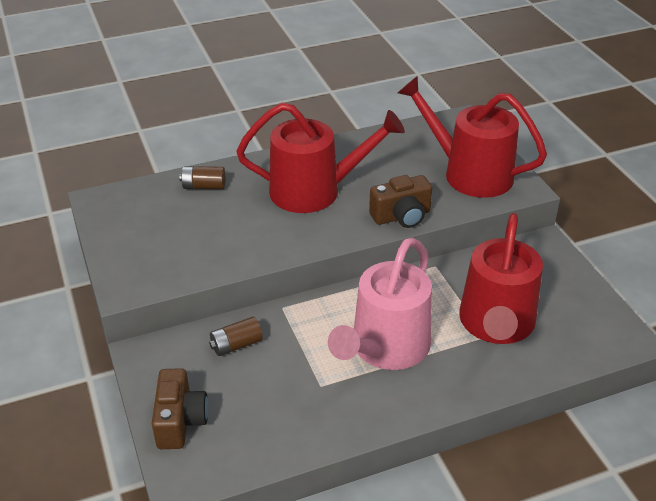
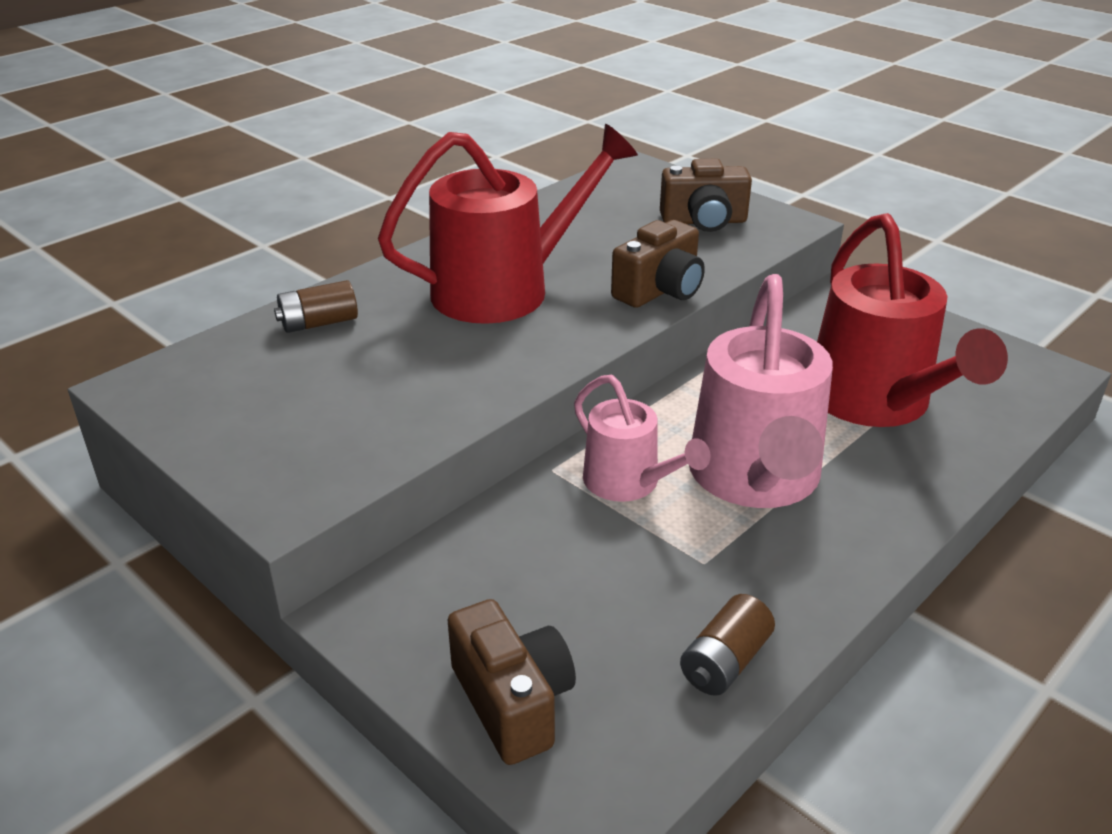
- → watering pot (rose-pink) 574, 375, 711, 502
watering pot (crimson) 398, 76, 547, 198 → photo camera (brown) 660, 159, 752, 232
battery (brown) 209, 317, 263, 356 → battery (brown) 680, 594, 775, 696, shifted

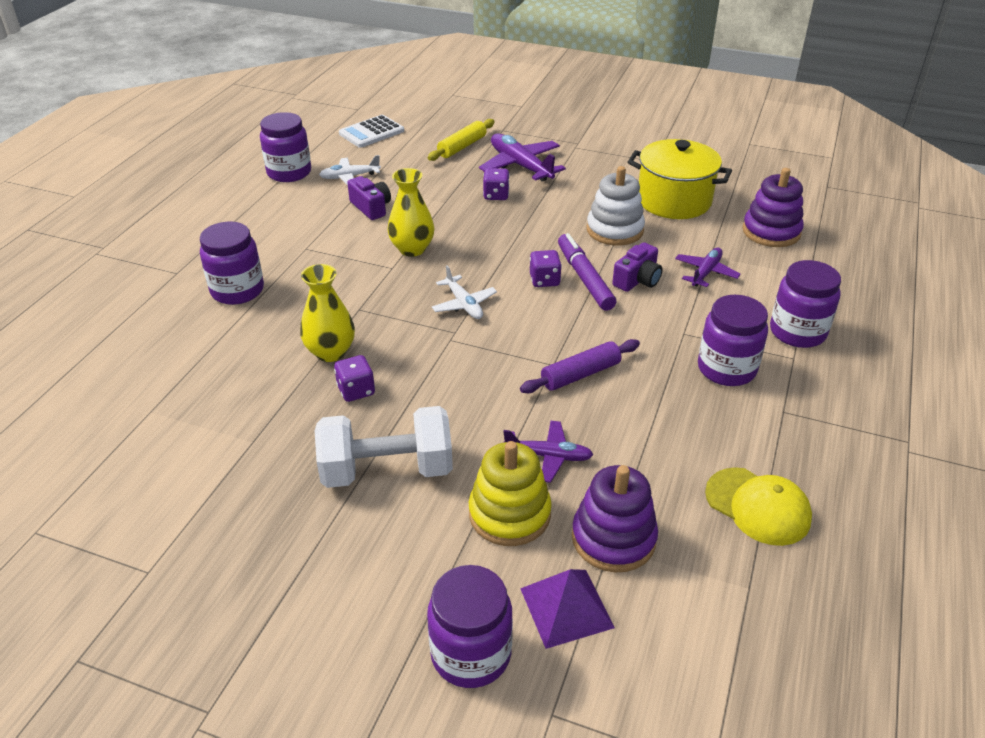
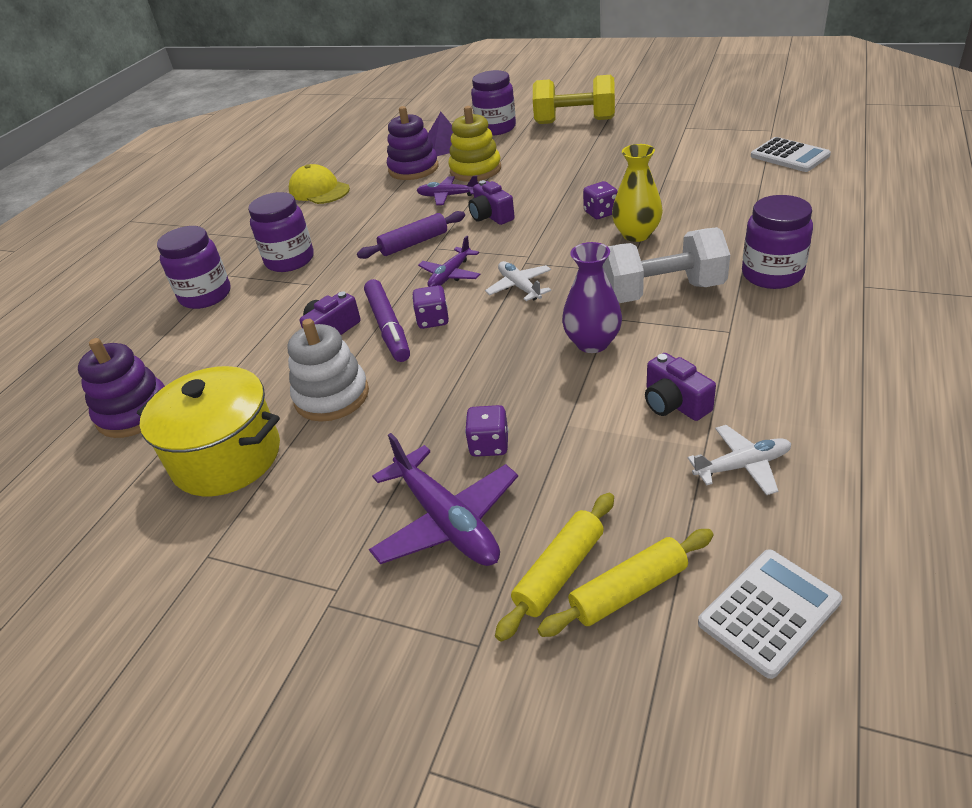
aeroplane (violet) 675, 248, 741, 287 → aeroplane (violet) 418, 236, 481, 287, shifted
- → photo camera (violet) 468, 180, 515, 225
- → free weight (yellow) 533, 75, 615, 124
- → dough roller (yellow) 537, 529, 714, 637
flower vase (yellow) 388, 168, 434, 257 → flower vase (violet) 562, 242, 622, 353
free weight (white) 315, 406, 453, 488 → free weight (white) 603, 227, 730, 303, shifted
- → pocket calculator (white) 751, 137, 831, 172
preserve jar (violet) 260, 112, 311, 182 → -

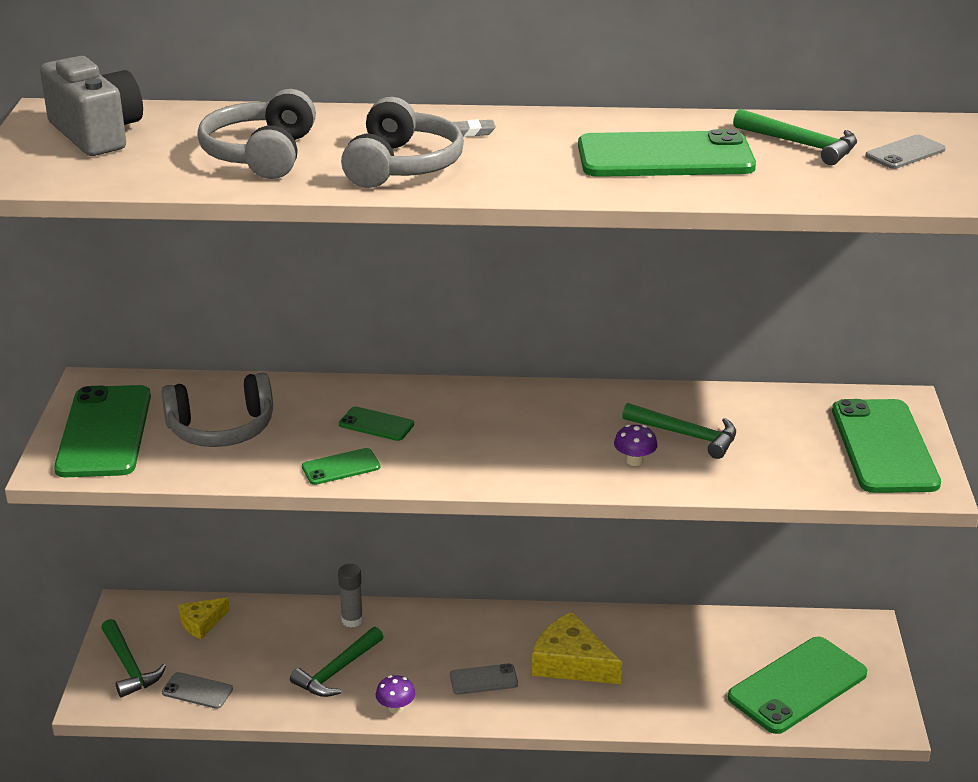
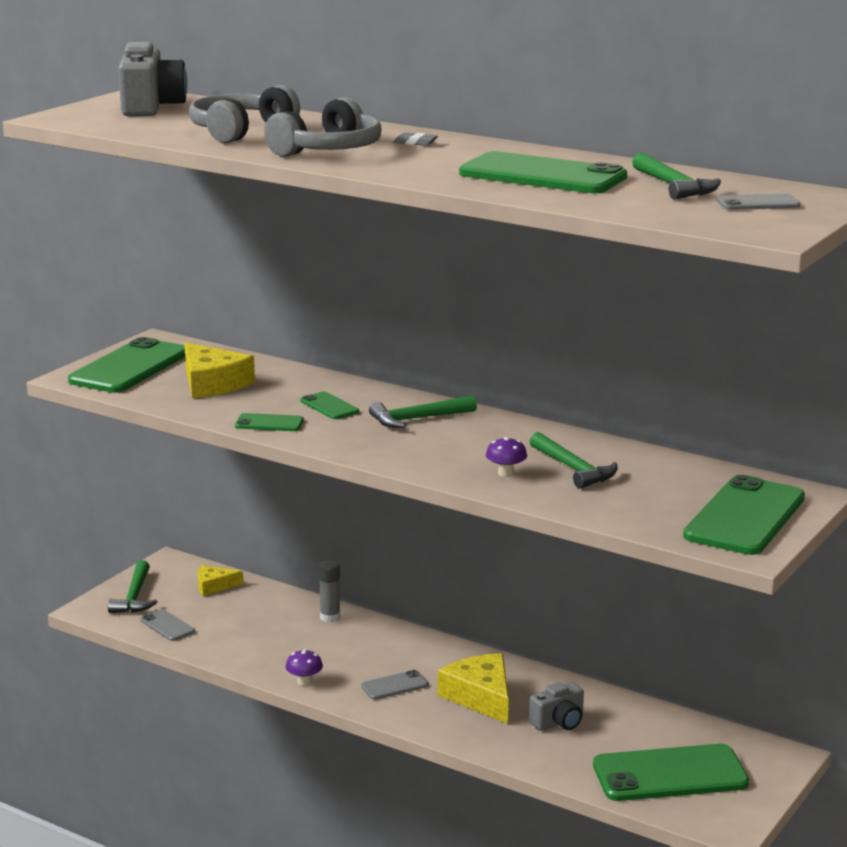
headphones (ash-grey) 161, 372, 273, 447 → cheese wedge (yellow) 184, 342, 255, 398
smartphone (ash-grey) 450, 663, 518, 695 → smartphone (ash-grey) 361, 670, 428, 700, 45 degrees counterclockwise
claw hammer (green) 290, 627, 383, 697 → claw hammer (green) 369, 395, 477, 428, shifted
- → photo camera (ash-grey) 529, 682, 584, 731

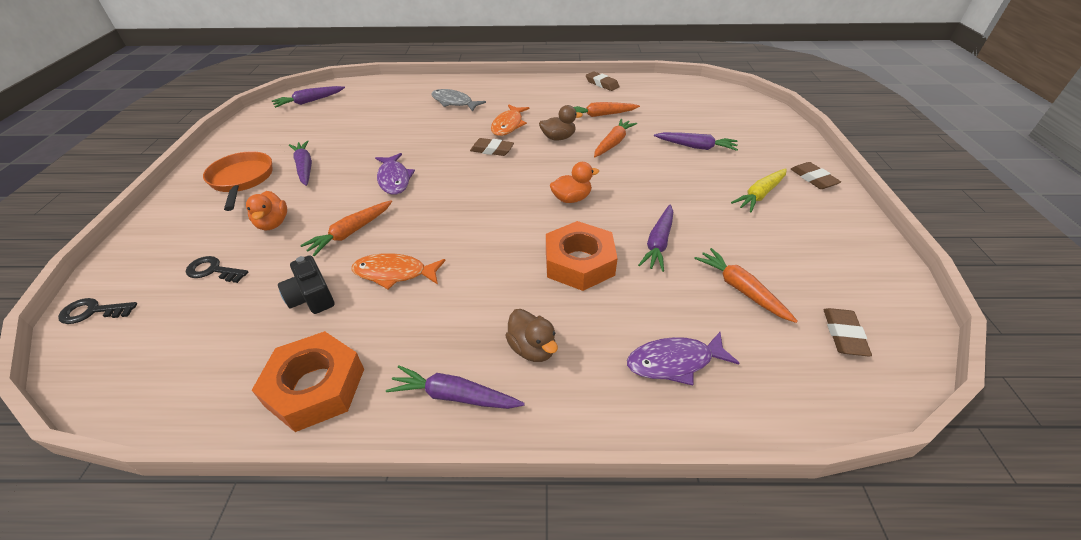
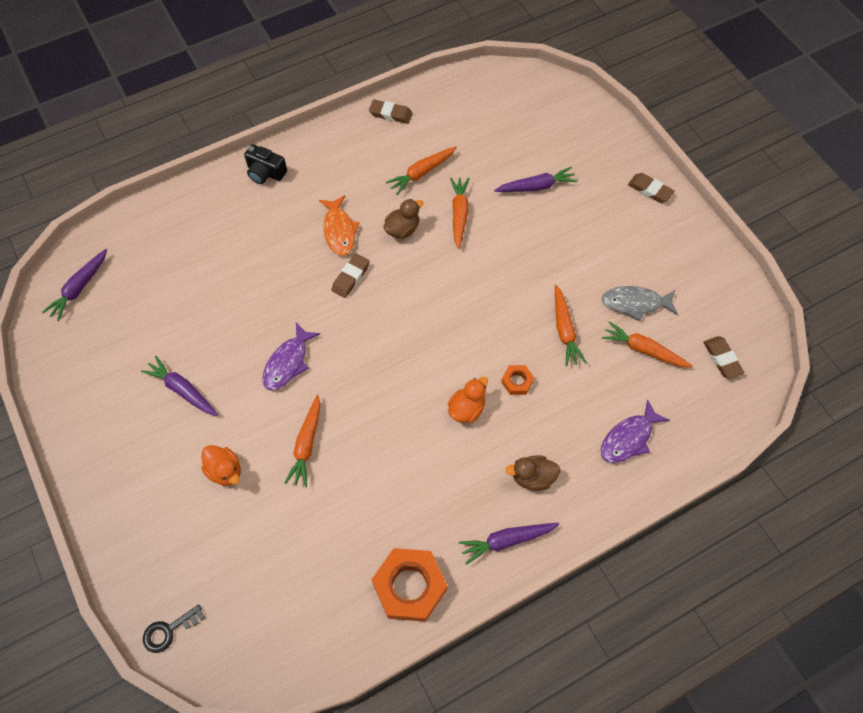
photo camera (black) 278, 255, 335, 314 → photo camera (black) 244, 144, 287, 184, shifted
fish figure (violet) 375, 153, 415, 195 → fish figure (violet) 262, 323, 320, 391, 75 degrees clockwise
eraser (brown) 470, 138, 514, 156 → eraser (brown) 331, 254, 370, 298, 45 degrees counterclockwise
toy duck (orange-coloured) 550, 162, 599, 203 → toy duck (orange-coloured) 448, 377, 488, 423, shifted
nut (orange-coloured) 546, 221, 618, 291 → nut (orange-coloured) 501, 365, 534, 395, x0.48
toy duck (brown) 505, 309, 558, 362 → toy duck (brown) 505, 455, 560, 491, 150 degrees clockwise
toy carrot (violet) 638, 205, 673, 272 → toy carrot (orange-coloured) 555, 285, 587, 366
fish figure (ash-grey) 431, 89, 486, 112 → fish figure (ash-grey) 602, 286, 678, 321, shifted
latchkey (black) 186, 256, 248, 283 → -
frying pan (orange-coloured) 203, 151, 273, 211 → -
fish figure (orange-coloured) 351, 253, 446, 290 → -
toy carrot (yellow) 731, 168, 787, 212 → -

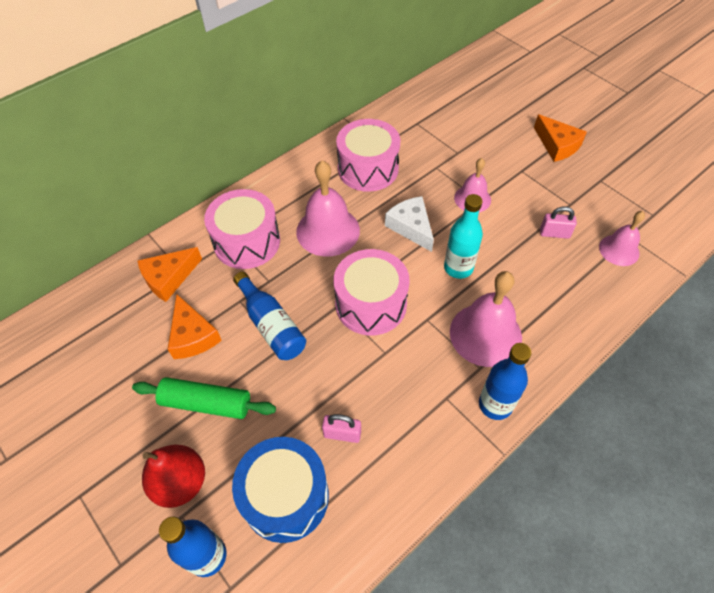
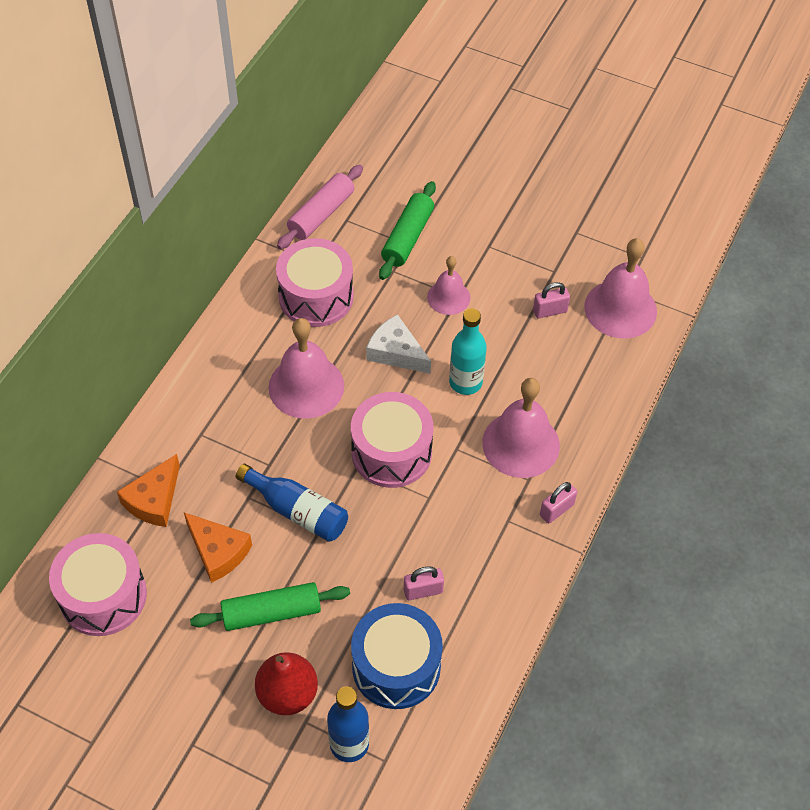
toy drum (rose-pink) 204, 189, 280, 269 → toy drum (rose-pink) 49, 533, 147, 636, shifted
- → dough roller (rose-pink) 277, 165, 363, 249
- → dough roller (green) 379, 181, 436, 280
bottle (blue) 479, 343, 531, 420 → small lock (rose-pink) 540, 482, 577, 524
bell (rose-pink) 599, 211, 645, 266 → bell (rose-pink) 584, 238, 657, 339, x1.67
cheese wedge (orange-coloured) 534, 114, 587, 162 → -

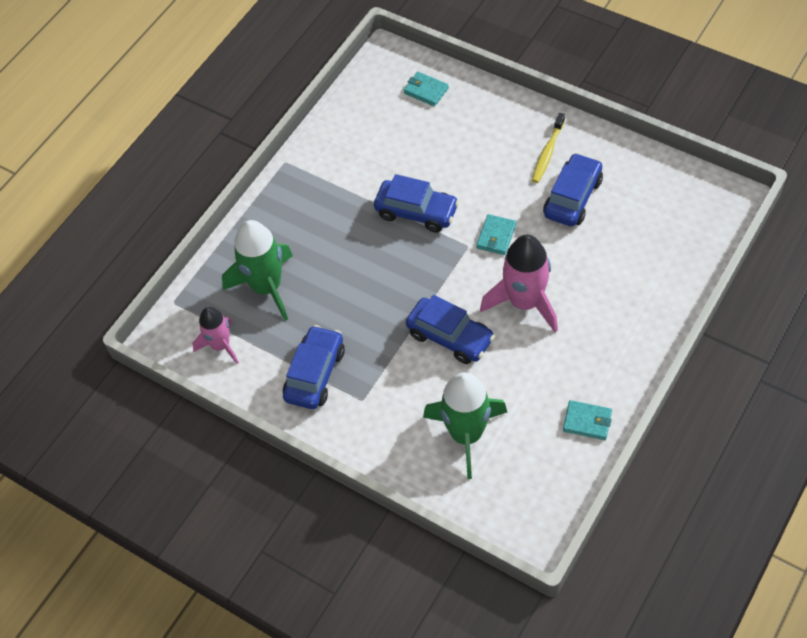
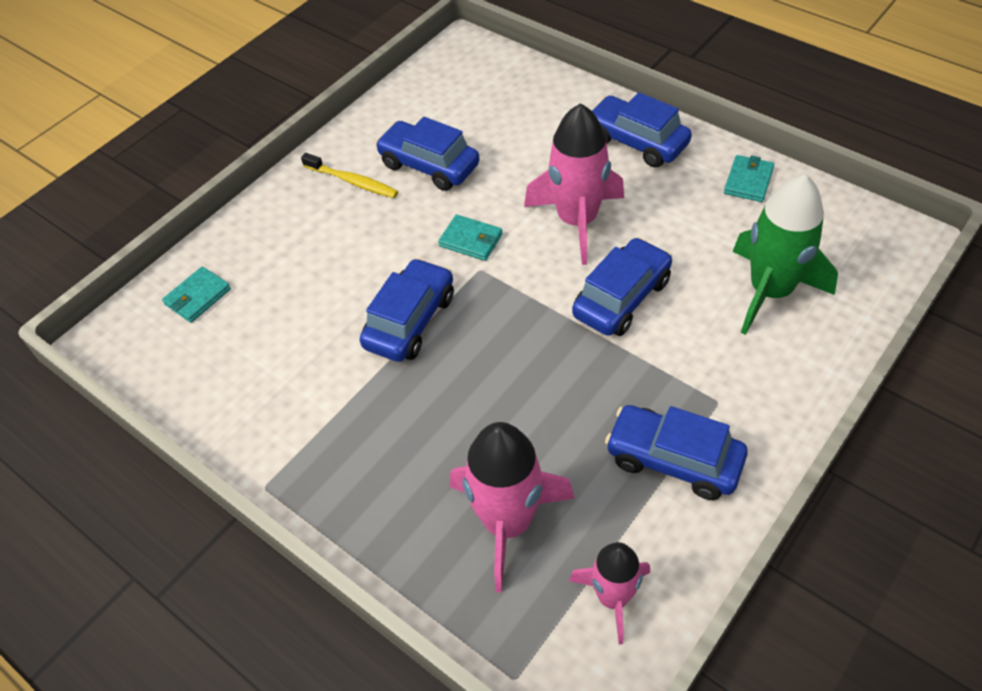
spaceship (green) 222, 220, 293, 321 → spaceship (rose-pink) 450, 422, 575, 593
- → toy car (blue) 592, 92, 692, 168

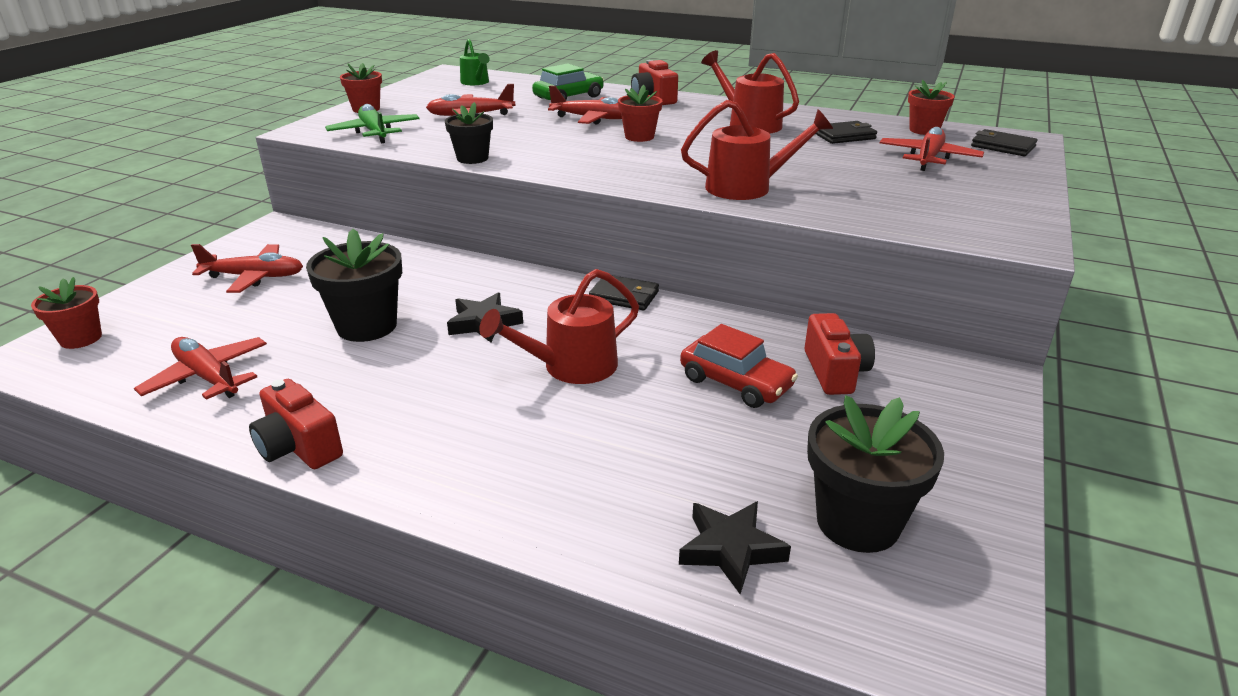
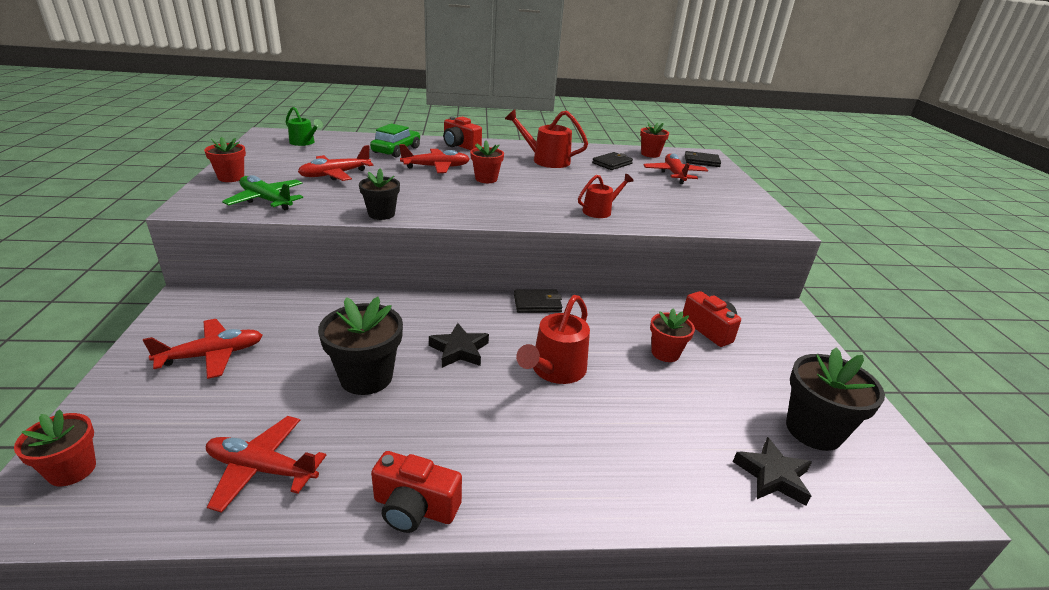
watering pot (crimson) 681, 100, 833, 200 → watering pot (crimson) 578, 174, 633, 218, x0.64
toy car (crimson) 680, 324, 798, 408 → flower pot (crimson) 650, 309, 695, 362

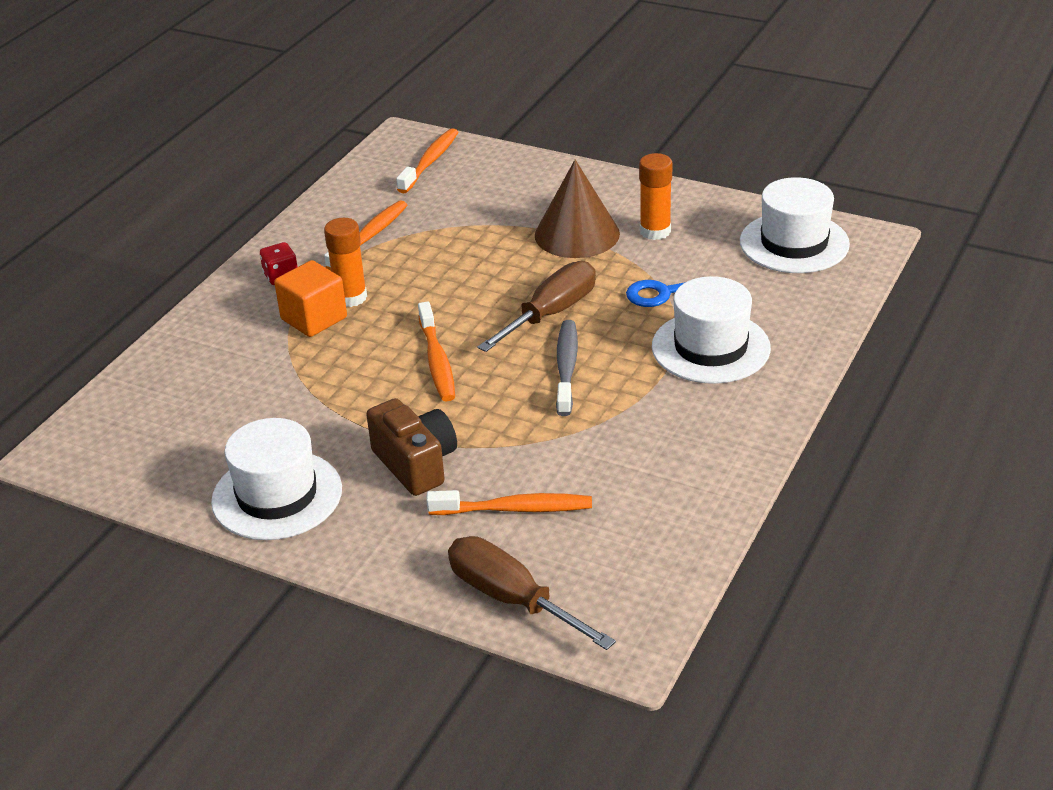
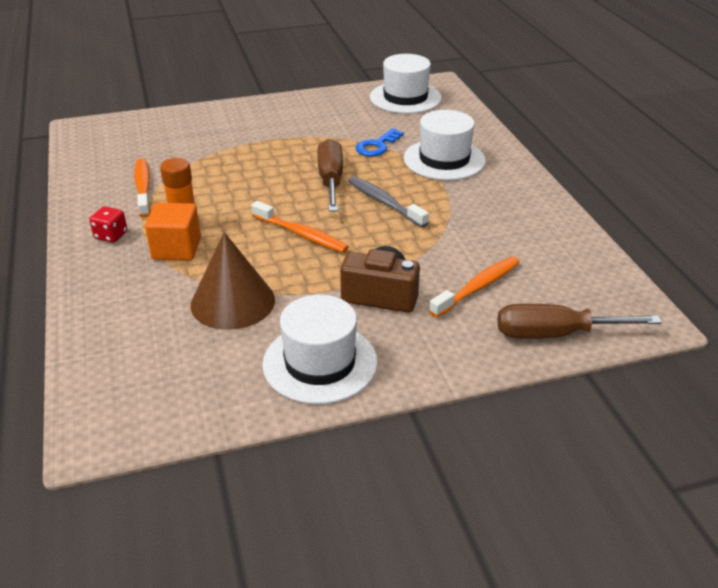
solid cone (brown) 535, 160, 620, 258 → solid cone (brown) 191, 232, 275, 330, shifted
toothbrush (orange-coloured) 396, 128, 459, 193 → -
glue (orange-coloured) 639, 153, 672, 240 → -

